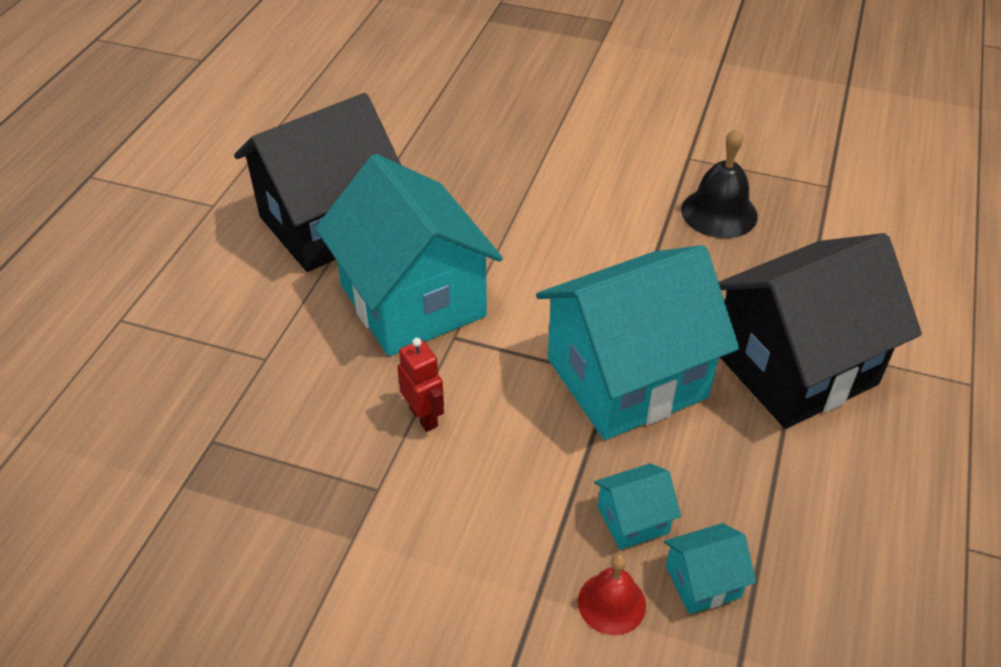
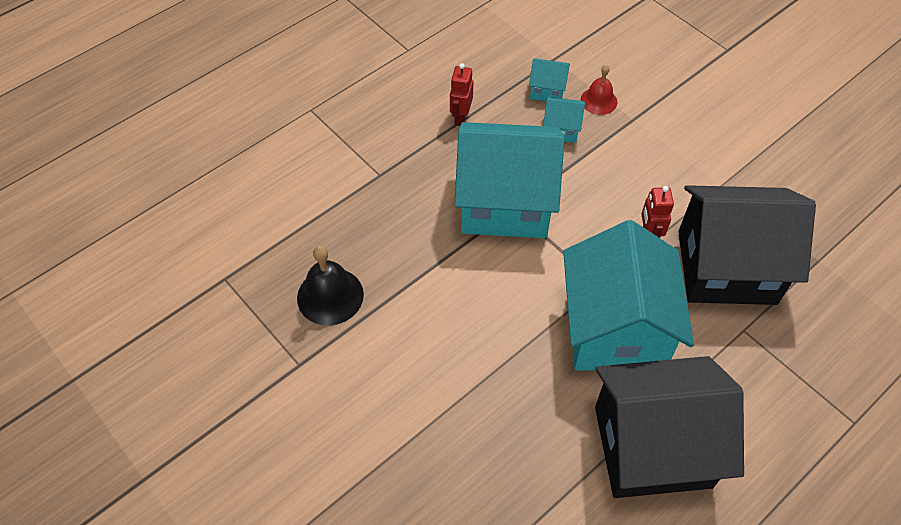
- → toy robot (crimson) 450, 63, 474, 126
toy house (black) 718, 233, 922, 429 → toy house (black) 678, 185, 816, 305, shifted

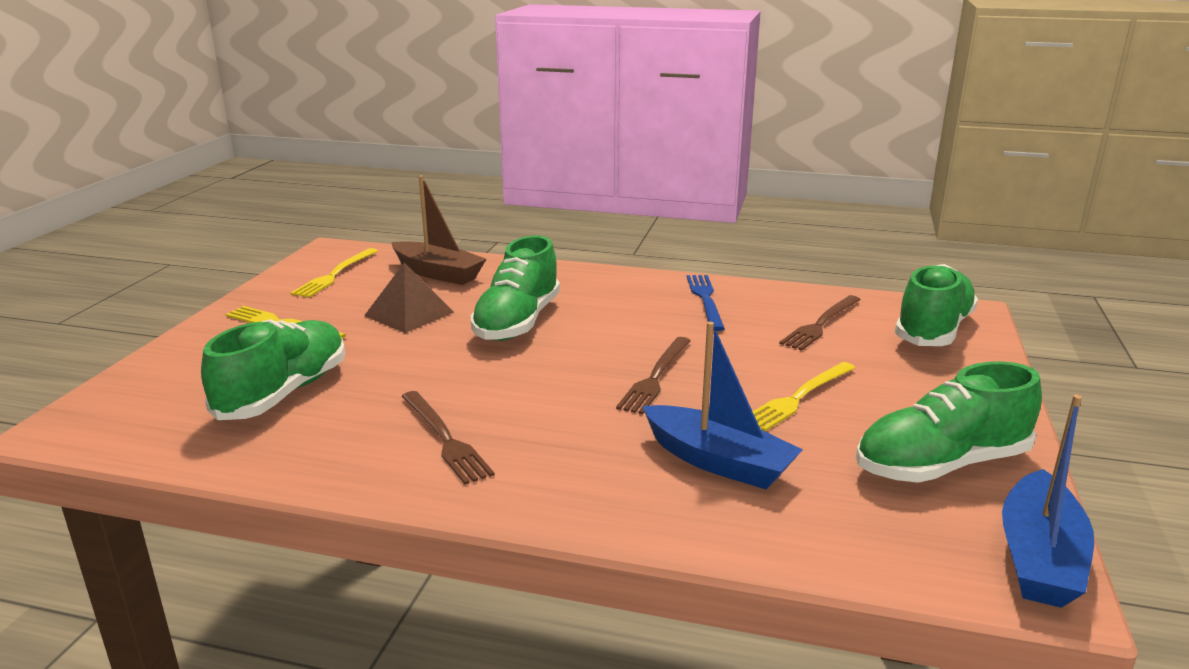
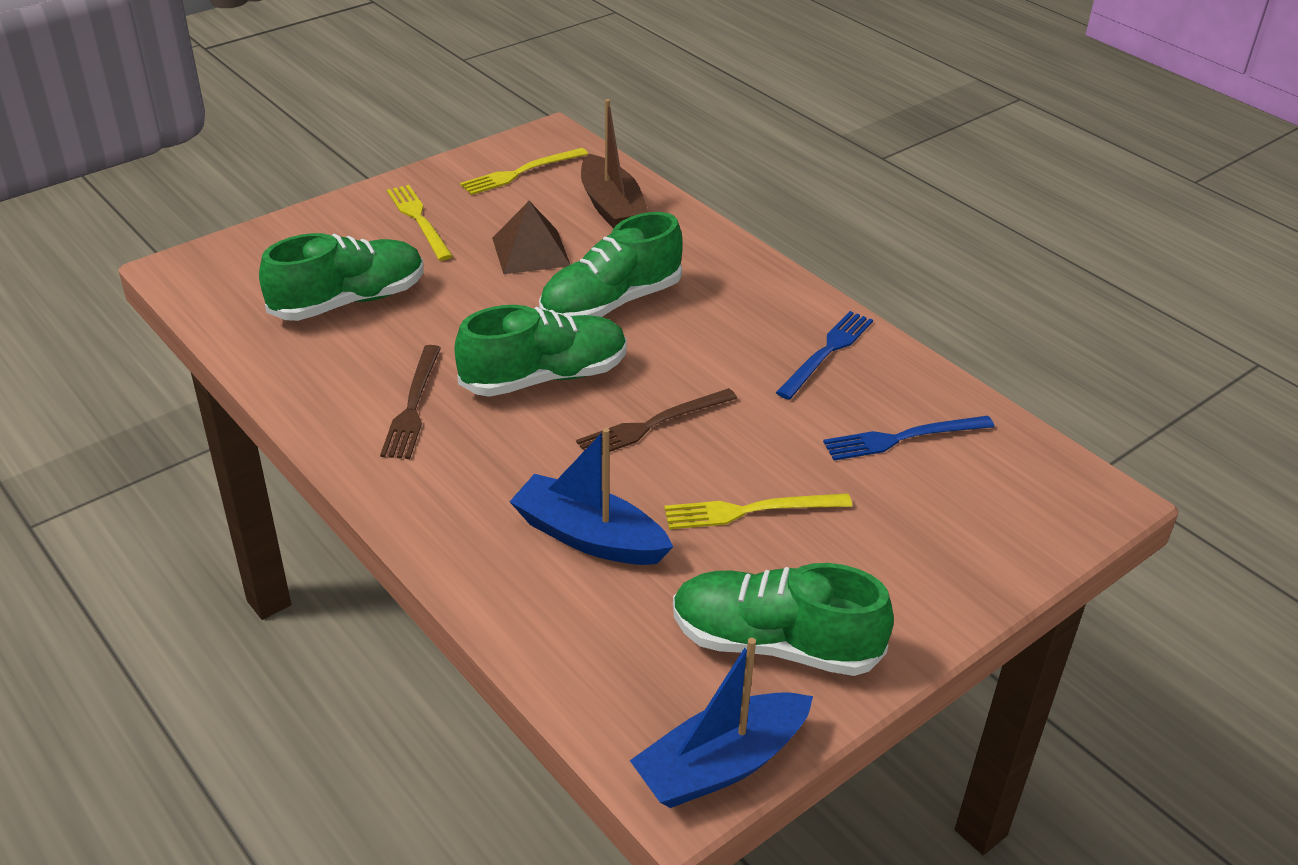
shoe (green) 895, 264, 978, 346 → shoe (green) 454, 305, 627, 397, shifted
boat (blue) 642, 322, 803, 489 → boat (blue) 509, 428, 673, 565, 135 degrees clockwise
table fork (brown) 779, 295, 861, 351 → table fork (blue) 823, 416, 995, 461

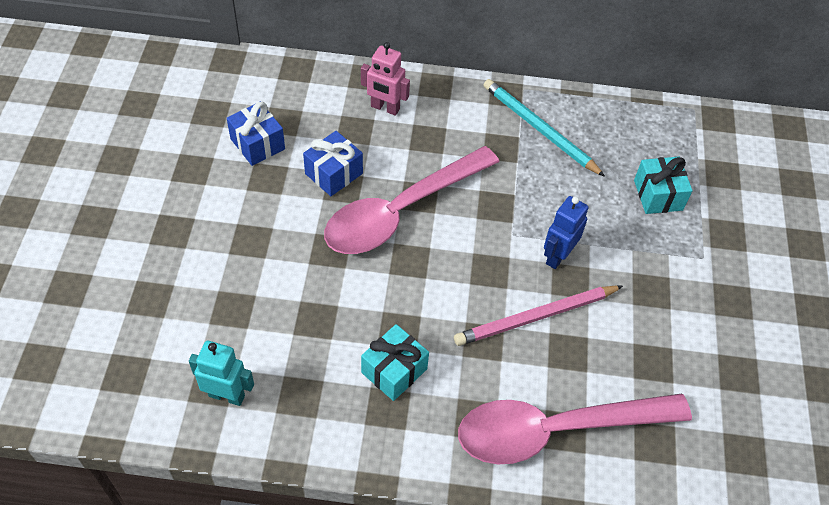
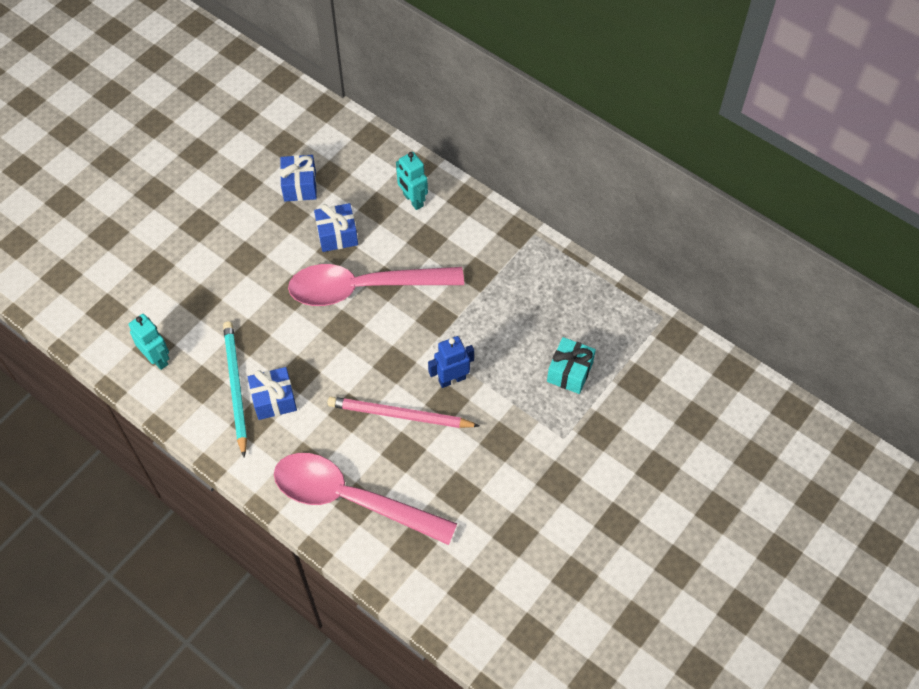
lead pencil (teal) 484, 79, 605, 177 → lead pencil (teal) 223, 322, 247, 458, shifted
wrapped gift (teal) 361, 324, 429, 401 → wrapped gift (blue) 248, 367, 297, 420
toy robot (rose-pink) 361, 42, 410, 116 → toy robot (teal) 396, 152, 428, 210

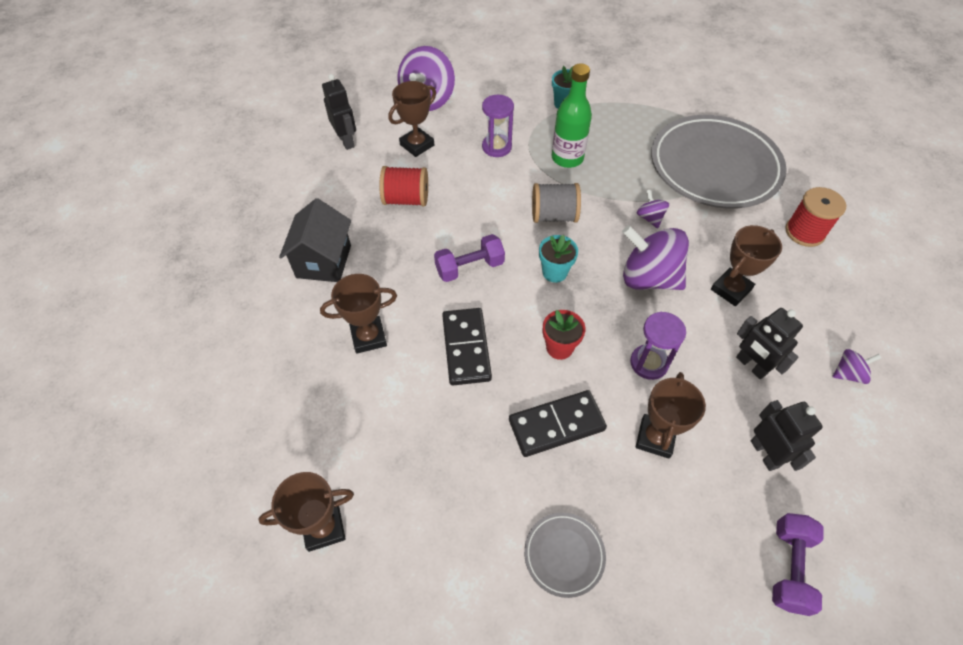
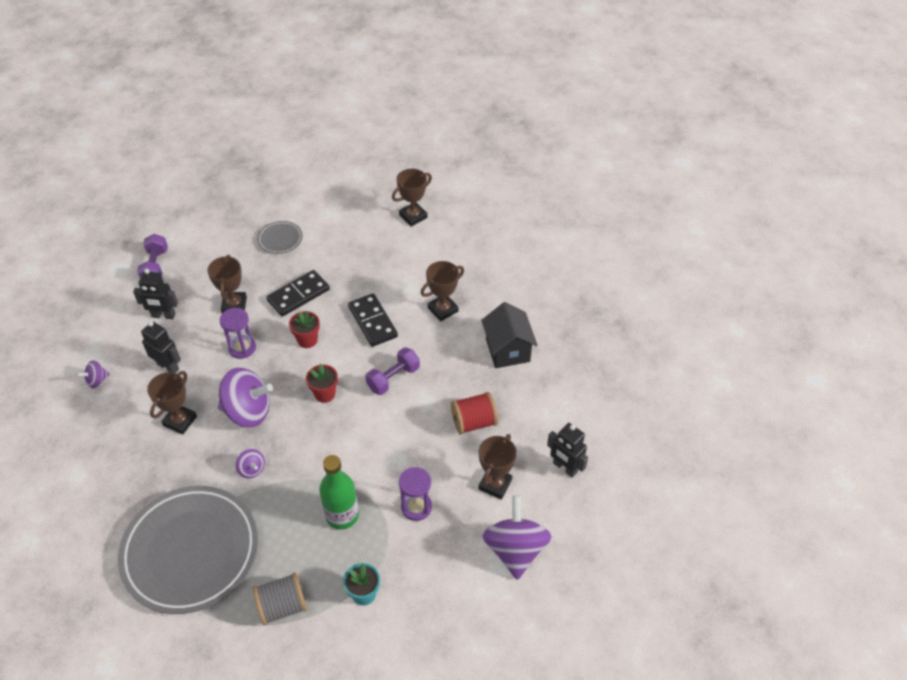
toy robot (black) 751, 400, 823, 471 → toy robot (black) 133, 269, 178, 319, 45 degrees counterclockwise
bobbin (ash-grey) 532, 183, 581, 223 → bobbin (ash-grey) 253, 572, 307, 626, shifted
flower pot (teal) 539, 235, 578, 283 → flower pot (crimson) 306, 363, 338, 403
bobbin (crimson) 785, 187, 846, 247 → -

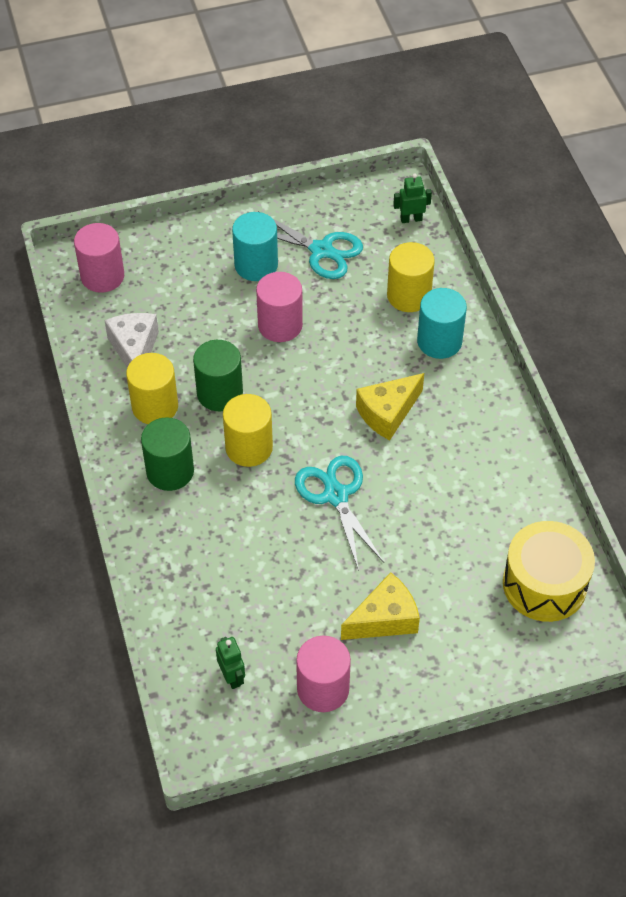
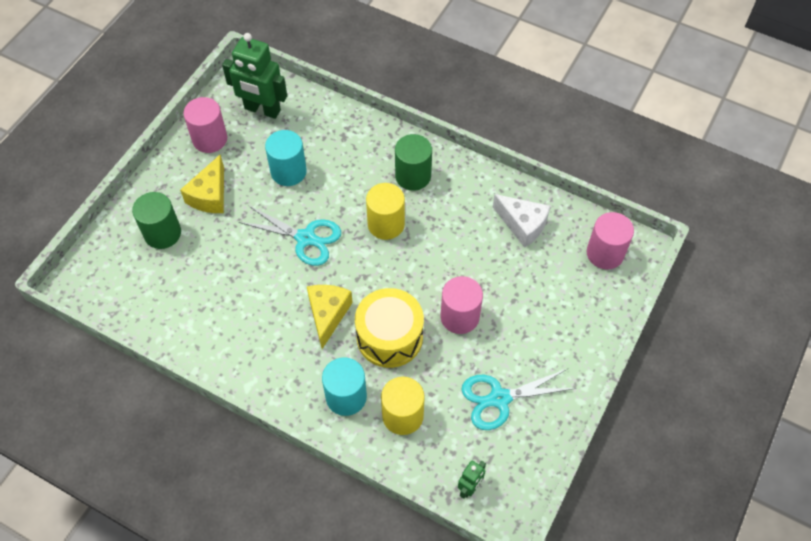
solid cylinder (green) 193, 340, 243, 411 → solid cylinder (green) 132, 192, 181, 249, shifted
toy robot (green) 216, 637, 245, 689 → toy robot (green) 222, 33, 287, 119, x2.06
solid cylinder (teal) 232, 212, 278, 281 → solid cylinder (teal) 265, 130, 307, 186, shifted
toy drum (yellow) 503, 521, 595, 622 → toy drum (yellow) 355, 288, 424, 368, shifted
solid cylinder (yellow) 126, 353, 178, 424 → -

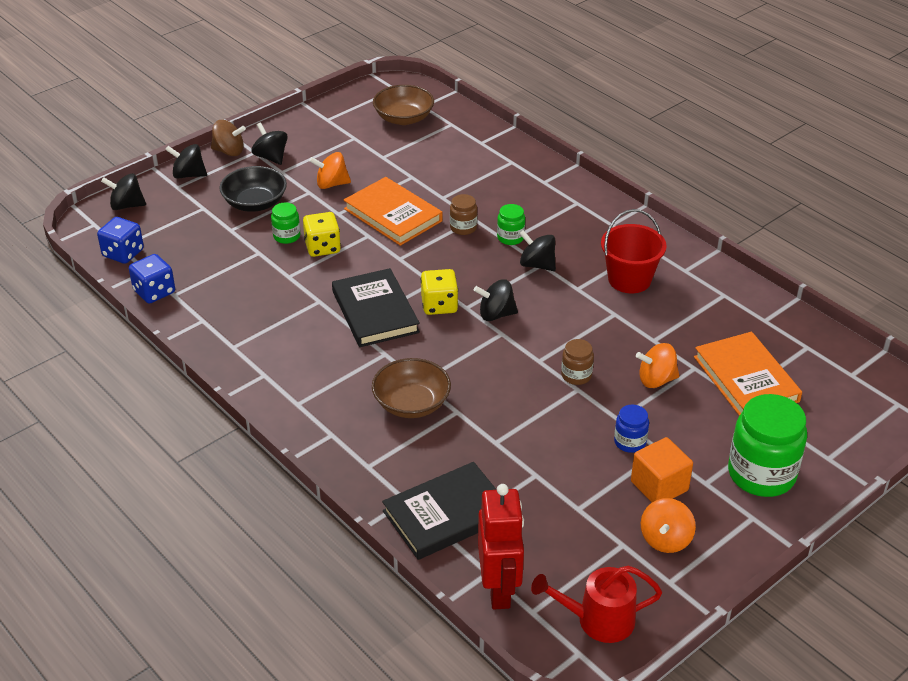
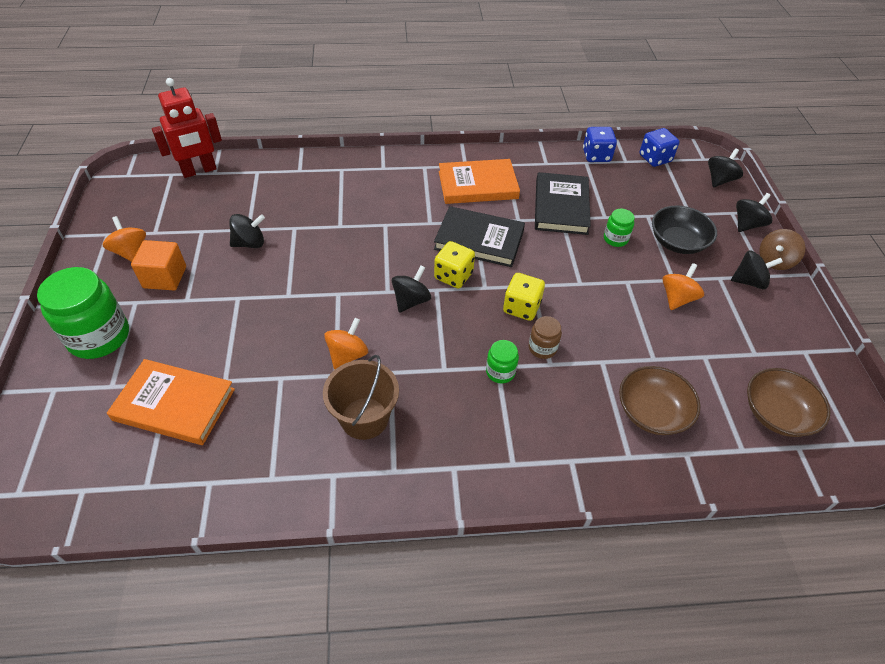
toy robot (crimson) 478, 484, 524, 609 → toy robot (crimson) 152, 78, 222, 178, 60 degrees counterclockwise
whirligig (black) 519, 230, 556, 271 → whirligig (black) 229, 214, 265, 248, shifted
sand bucket (crimson) 601, 209, 667, 293 → sand bucket (brown) 323, 355, 399, 440
whirligig (orange-coloured) 636, 343, 679, 388 → whirligig (orange-coloured) 324, 318, 368, 369, shifted
hardback (orange-coloured) 344, 177, 443, 246 → hardback (orange-coloured) 439, 159, 520, 204, shifted
die (yellow) 303, 212, 341, 257 → die (yellow) 503, 273, 545, 321, shifted
hardback (black) 382, 462, 497, 560 → hardback (black) 535, 172, 591, 235, shifted
deep dish (brown) 372, 358, 451, 418 → deep dish (brown) 619, 366, 700, 435, shifted
watering pot (crimson) 531, 566, 662, 643 → -
preserve jar (brown) 561, 339, 594, 385 → -
preserve jar (blue) 614, 405, 649, 453 → -

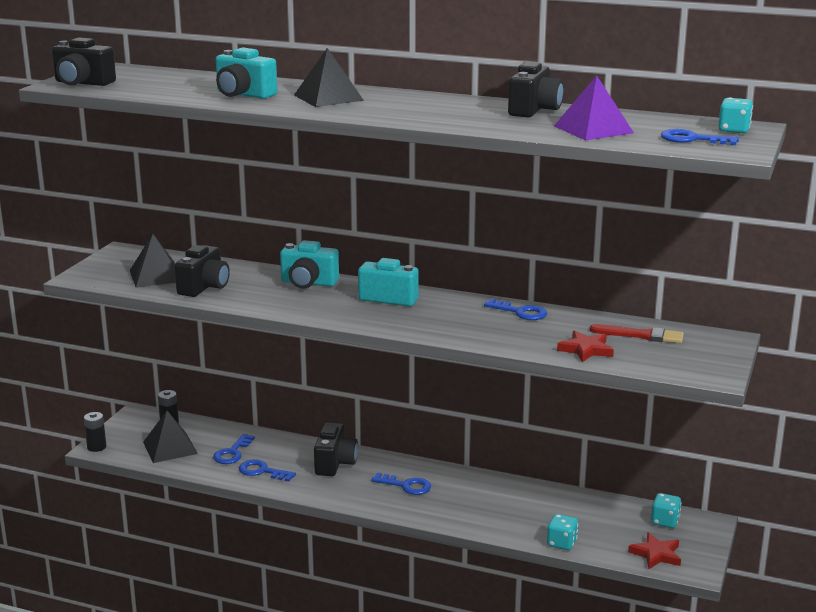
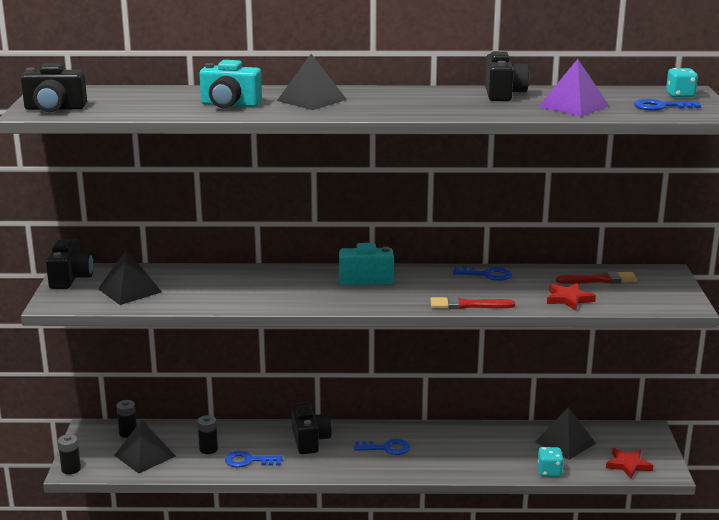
photo camera (black) 174, 245, 230, 297 → photo camera (black) 46, 239, 94, 289, shifted
latchkey (blue) 213, 434, 255, 464 → battery (black) 198, 415, 218, 454
- → paintbrush (crimson) 430, 296, 515, 309
- → pyramid shape (black) 535, 407, 596, 460
photo camera (teal) 280, 240, 339, 289 → -
die (teal) 651, 493, 682, 528 → -

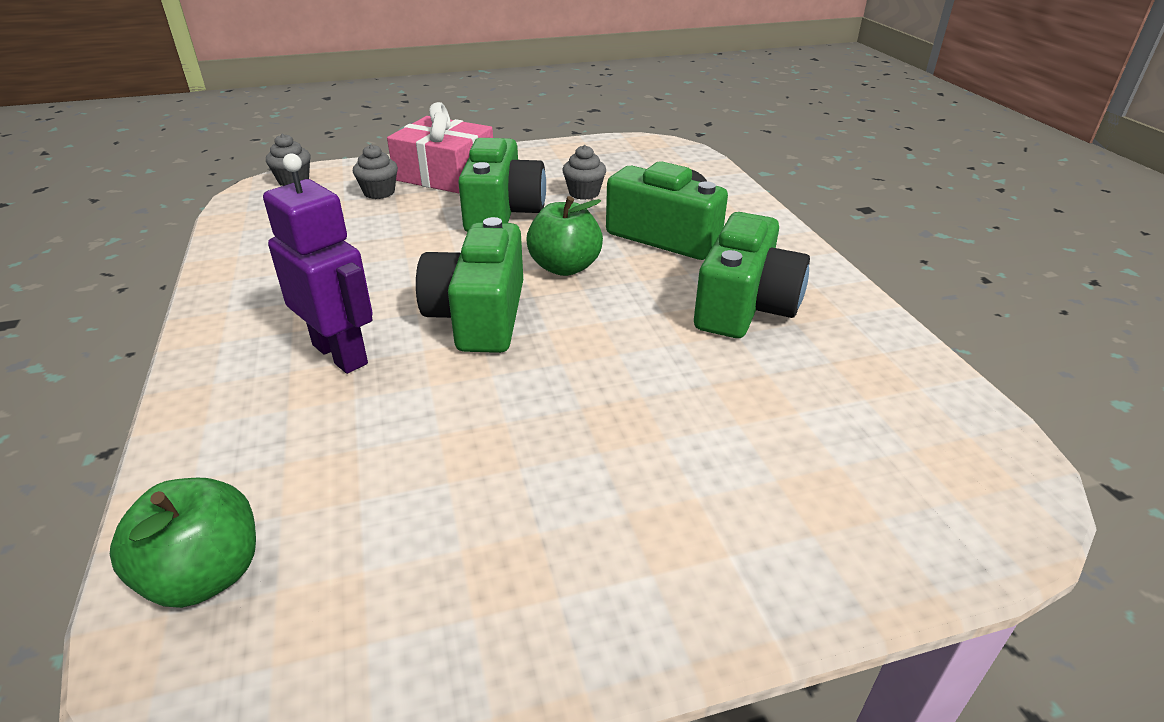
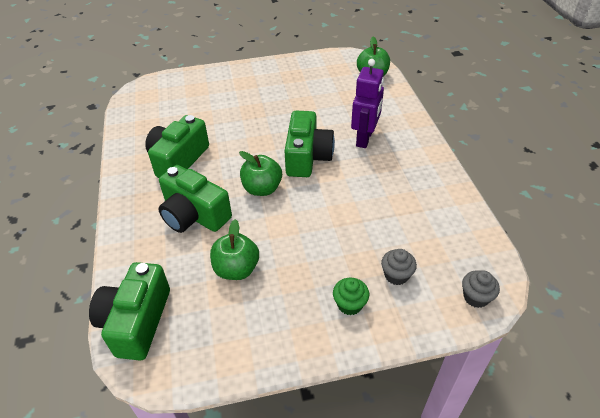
photo camera (green) 458, 138, 546, 232 → photo camera (green) 89, 262, 170, 361, shifted
muffin (ash-grey) 562, 145, 606, 200 → apple fruit (green) 210, 219, 259, 280
wrapped gift (rose-pink) 387, 102, 493, 194 → muffin (green) 333, 278, 369, 315
toy robot (violet) 263, 154, 373, 374 → toy robot (violet) 351, 59, 384, 148, 120 degrees counterclockwise

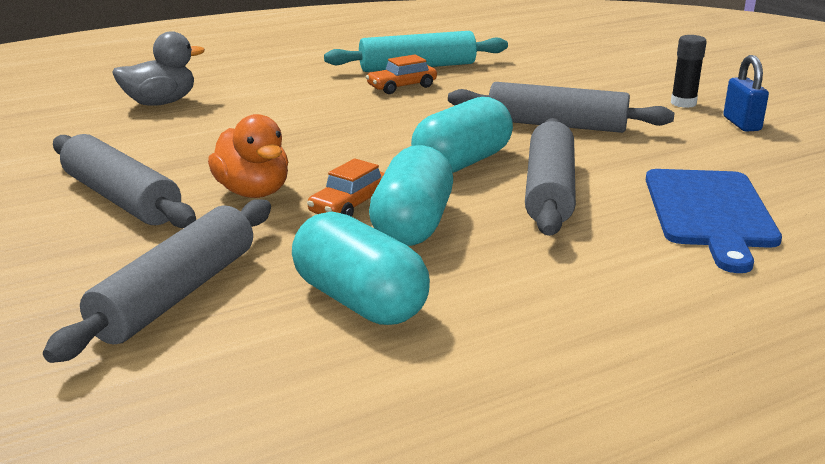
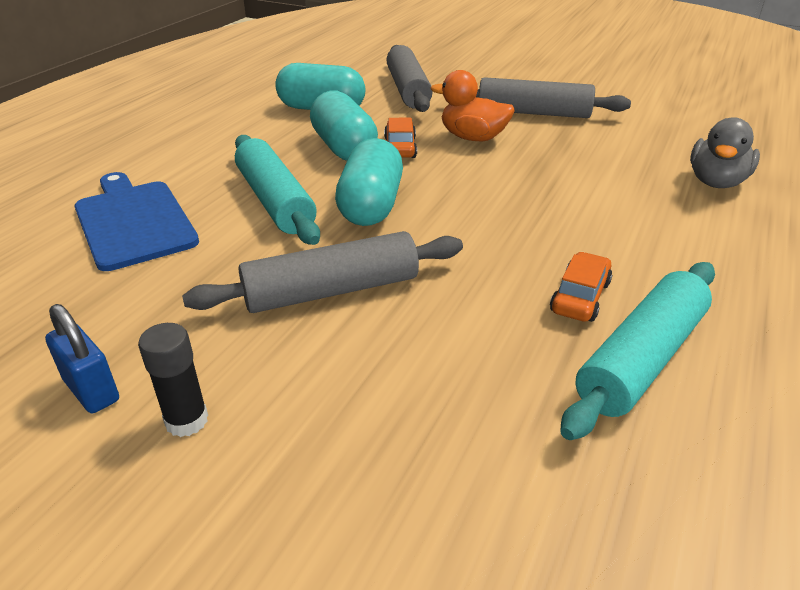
dough roller (ash-grey) 525, 118, 576, 236 → dough roller (teal) 235, 135, 320, 245

